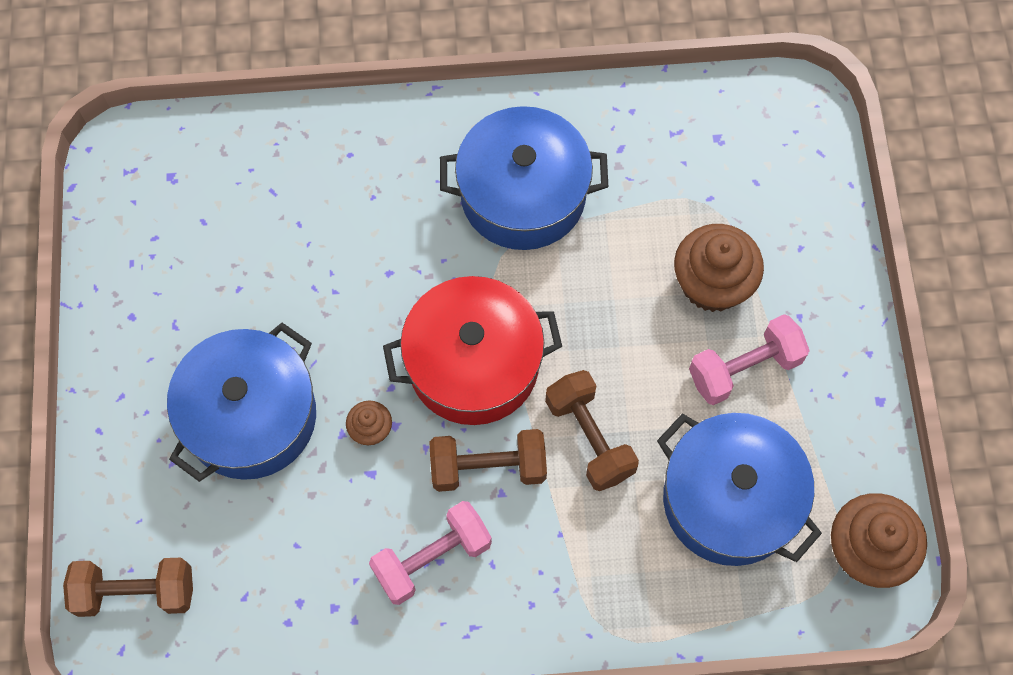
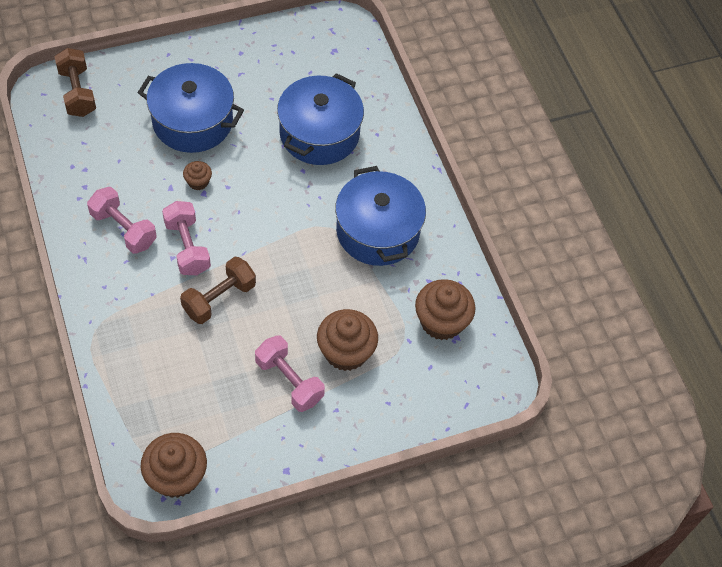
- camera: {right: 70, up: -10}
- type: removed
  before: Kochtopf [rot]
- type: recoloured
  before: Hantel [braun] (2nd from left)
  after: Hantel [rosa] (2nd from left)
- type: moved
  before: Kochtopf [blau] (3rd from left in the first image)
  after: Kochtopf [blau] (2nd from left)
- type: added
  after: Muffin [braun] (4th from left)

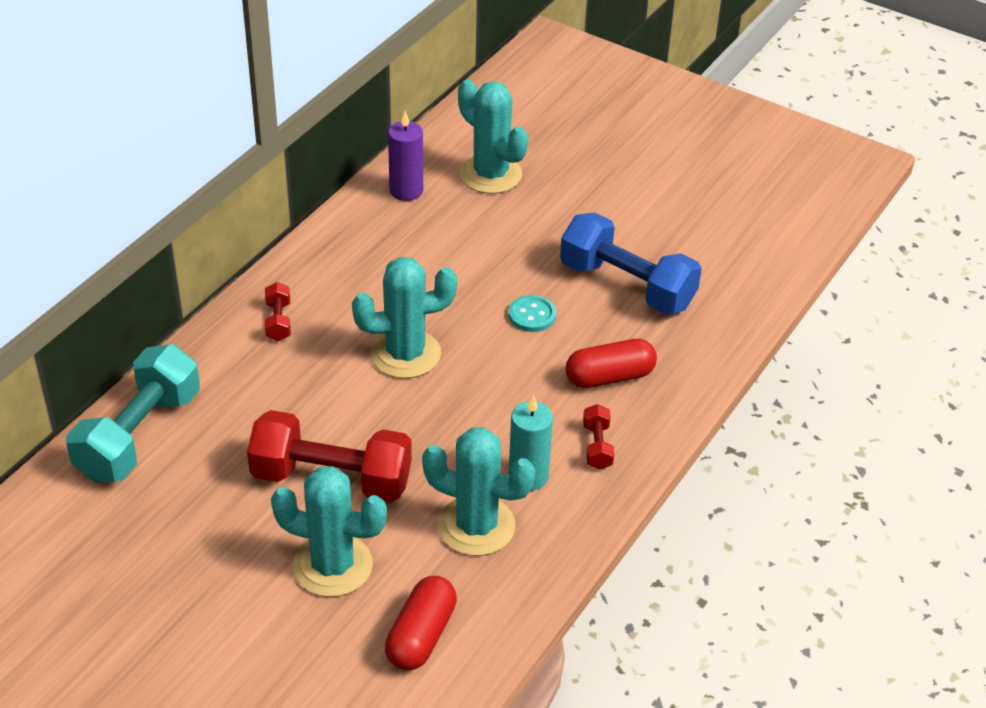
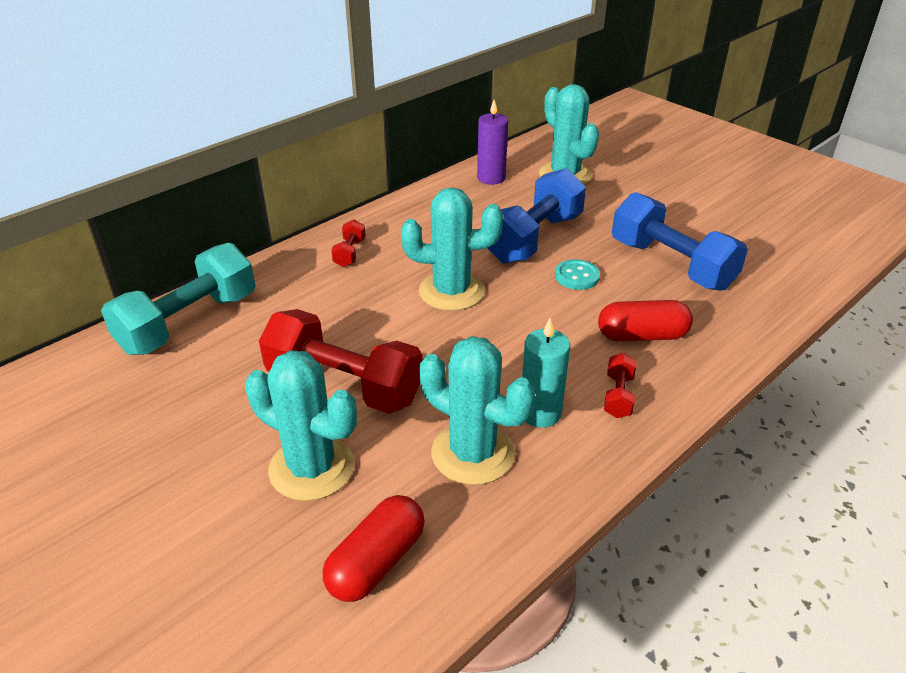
- camera: {right: 15, up: -5}
- type: added
  after: Hantel [blau] (1st from left)

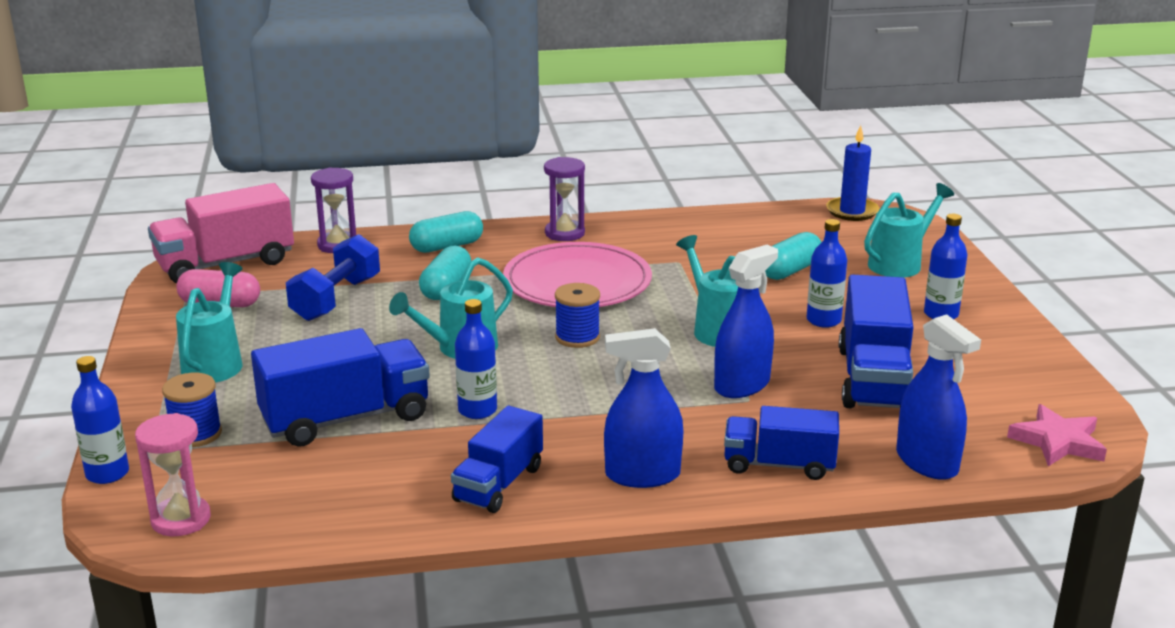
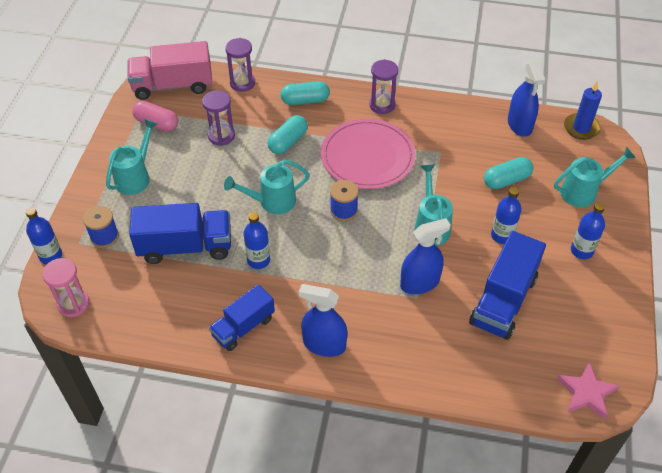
- camera: {right: 20, up: 25}
- type: replaced
  before: Hantel [blau]
  after: Sanduhr [lila] (1st from left)
- type: removed
  before: Lastwagen [blau] (3rd from left)
- type: moved
  before: Sprühflasche [blau] (3rd from left)

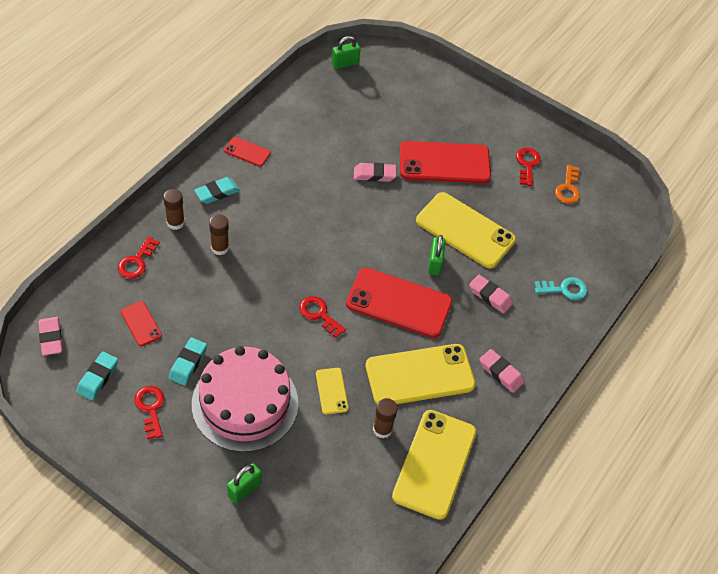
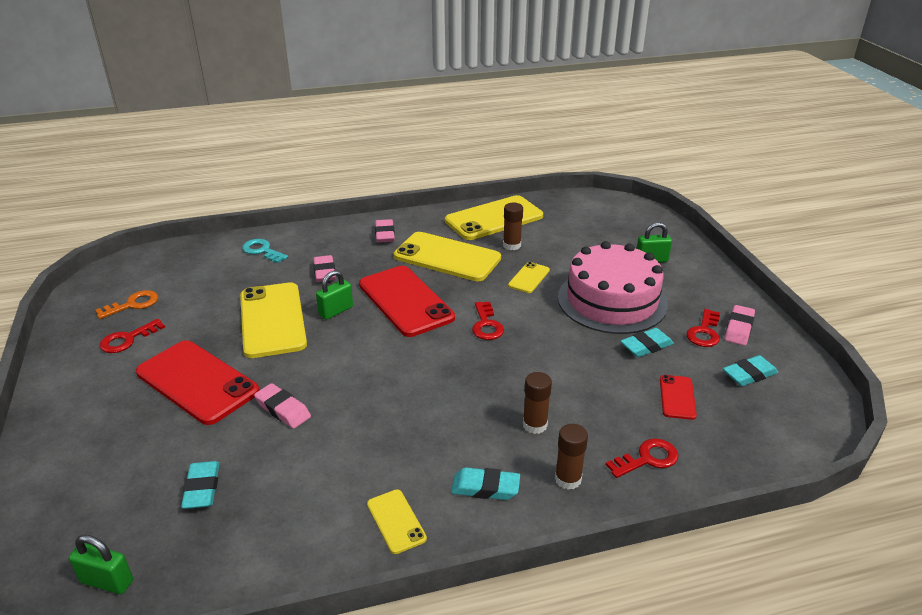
- camera: {right: -135, up: -20}
- type: moved
  before: Radiergummi [rosa] (1st from left in the first image)
  after: Radiergummi [rosa] (4th from left)
- type: recoloured
  before: Handy [rot] (2nd from left)
  after: Handy [gelb] (2nd from left)
- type: added
  after: Radiergummi [türkis] (1st from left)

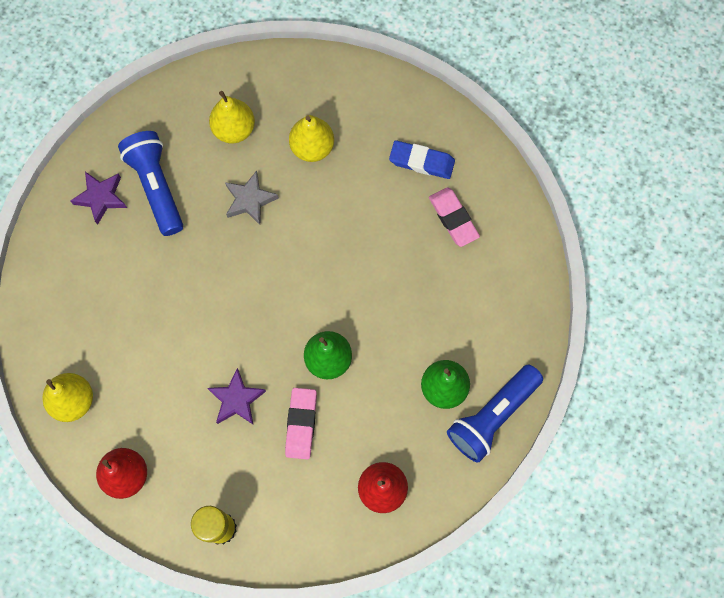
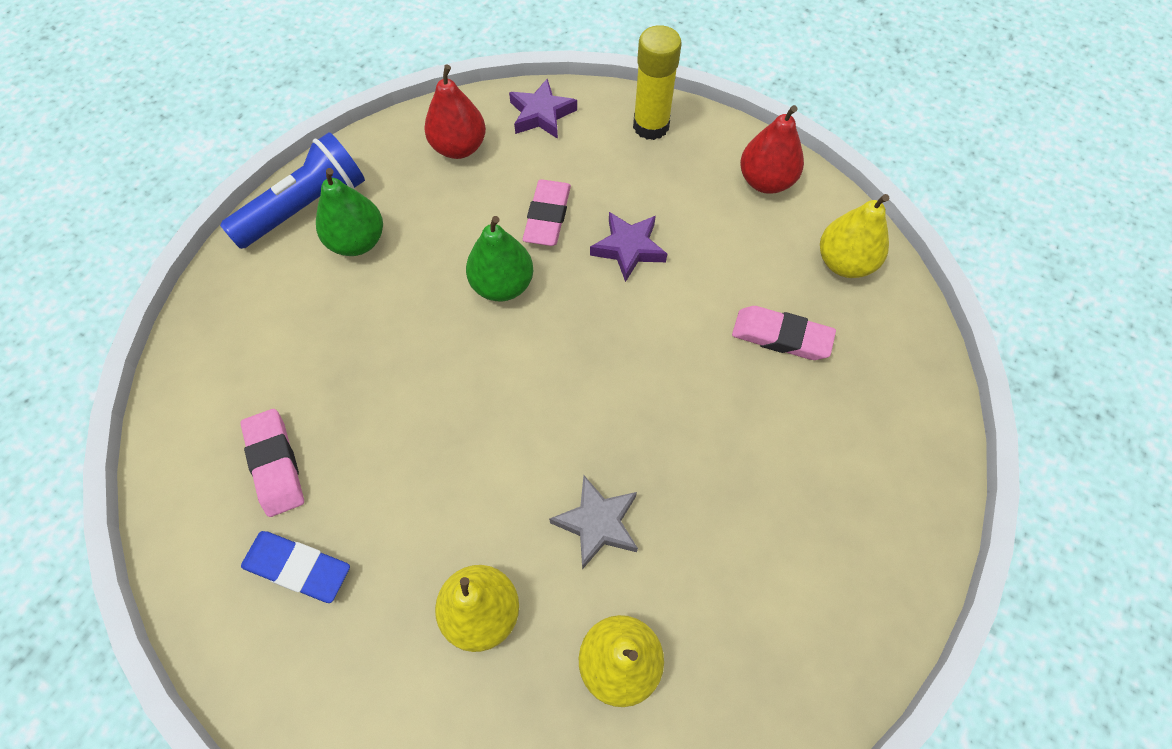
- camera: {right: -175, up: -10}
- type: moved
  before: Stern [lila] (1st from left)
- type: removed
  before: Taschenlampe [blau] (1st from left)
- type: added
  after: Radiergummi [rosa] (3rd from left)

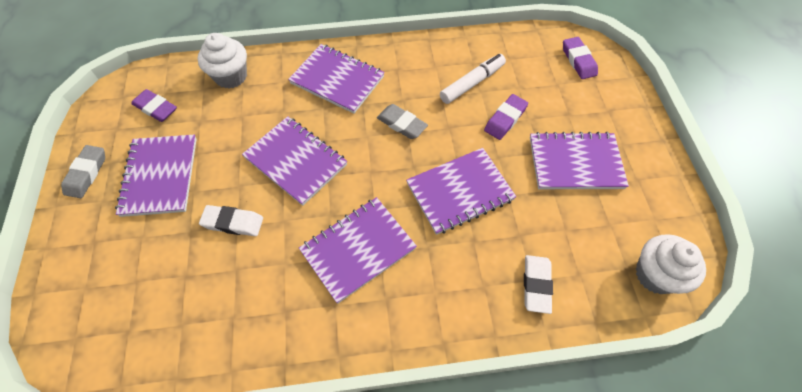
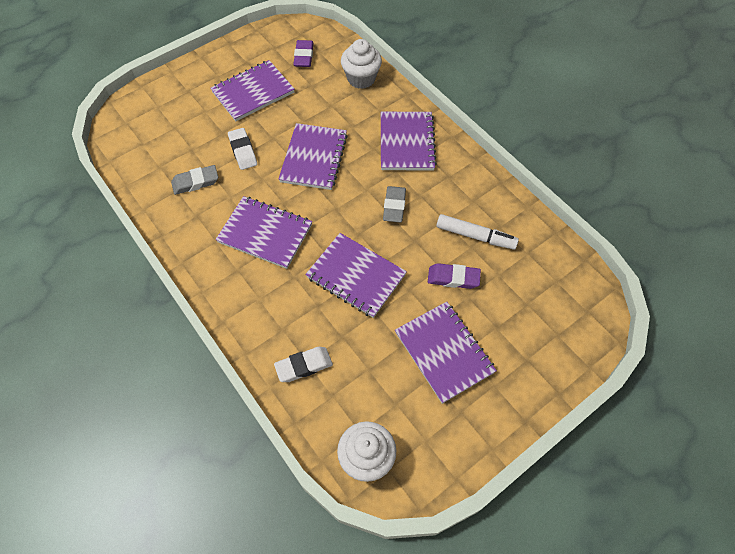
- camera: {right: 60, up: 0}
- type: moved
  before: Radiergummi [grau] (1st from left)
- type: removed
  before: Radiergummi [lila] (3rd from left)

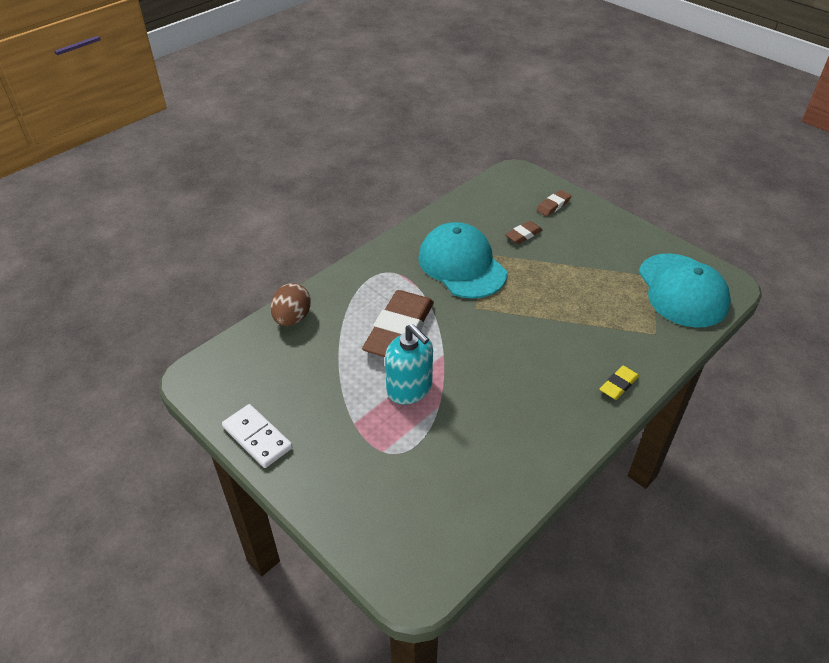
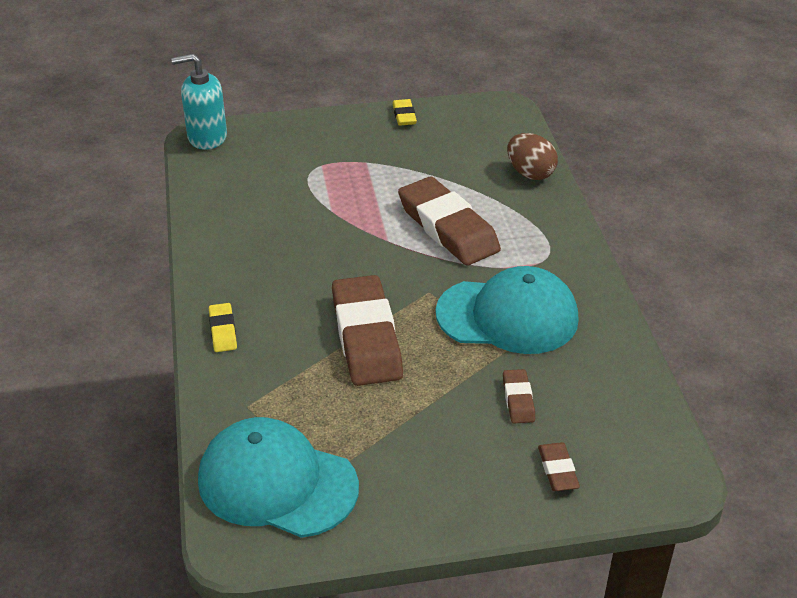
- camera: {right: 125, up: -5}
- type: replaced
  before: Dominostein [weiß]
  after: Radiergummi [gelb] (2nd from left)
- type: moved
  before: Seifenspender [türkis]
- type: added
  after: Radiergummi [braun] (1st from left)

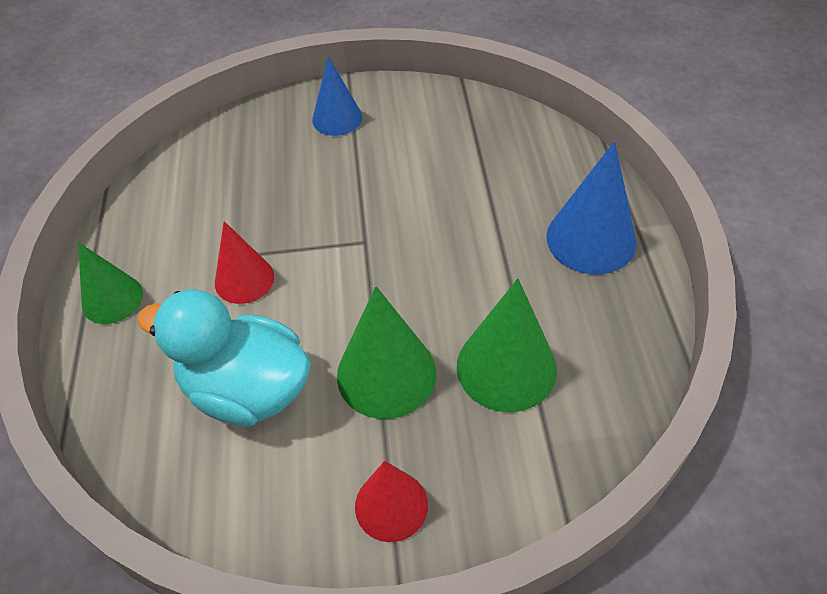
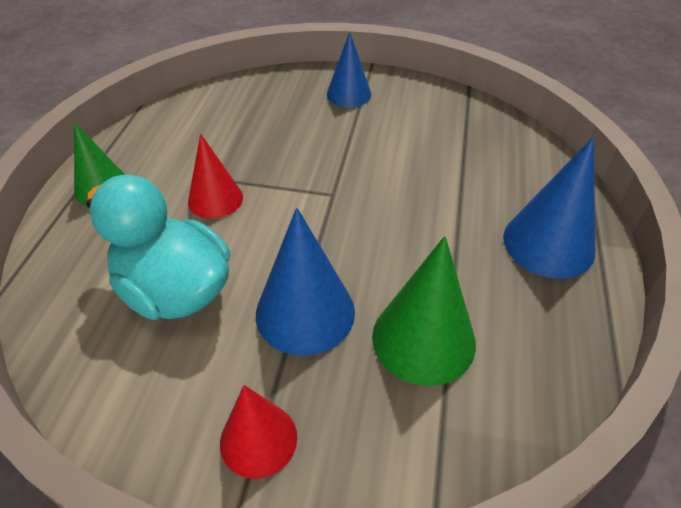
- camera: {right: 15, up: -5}
- type: recoloured
  before: Kegel [grün] (2nd from left)
  after: Kegel [blau] (1st from left)

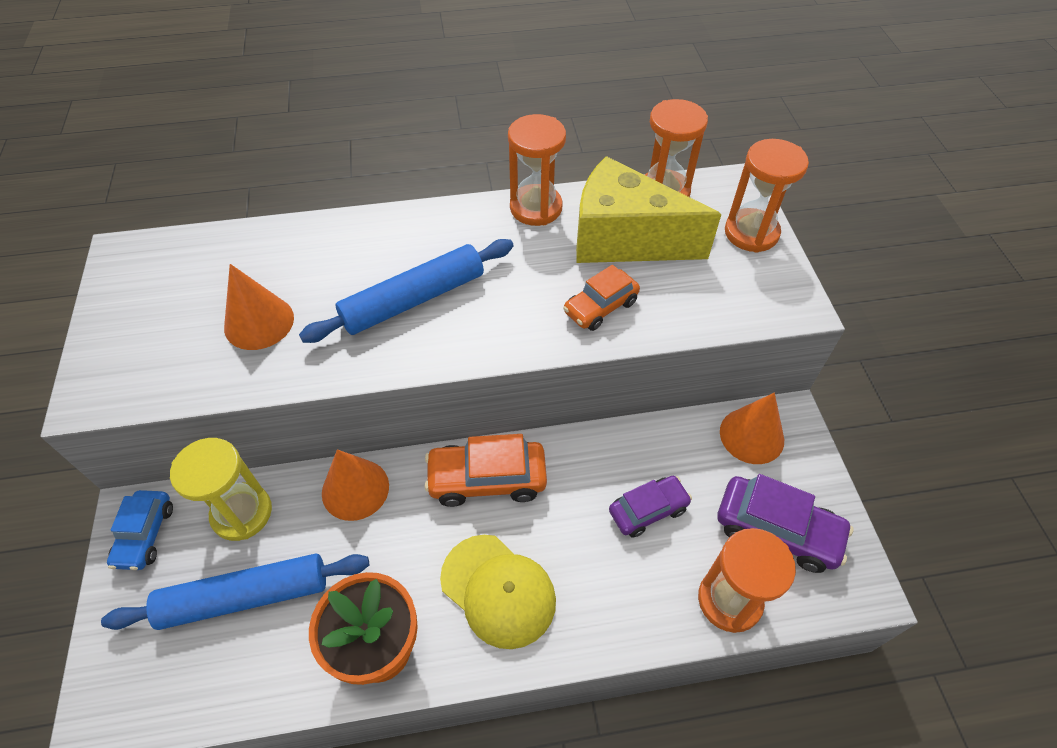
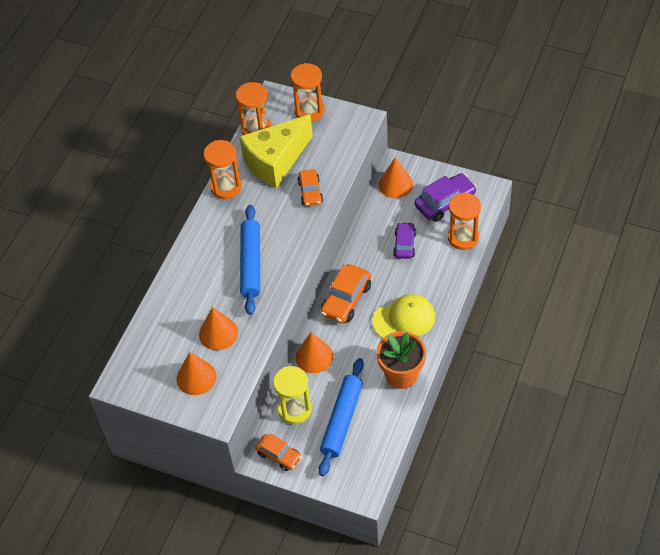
- camera: {right: -55, up: 0}
- type: recoloured
  before: Auto [blau]
  after: Auto [orange] (1st from left)
- type: added
  after: Kegel [orange] (1st from left)

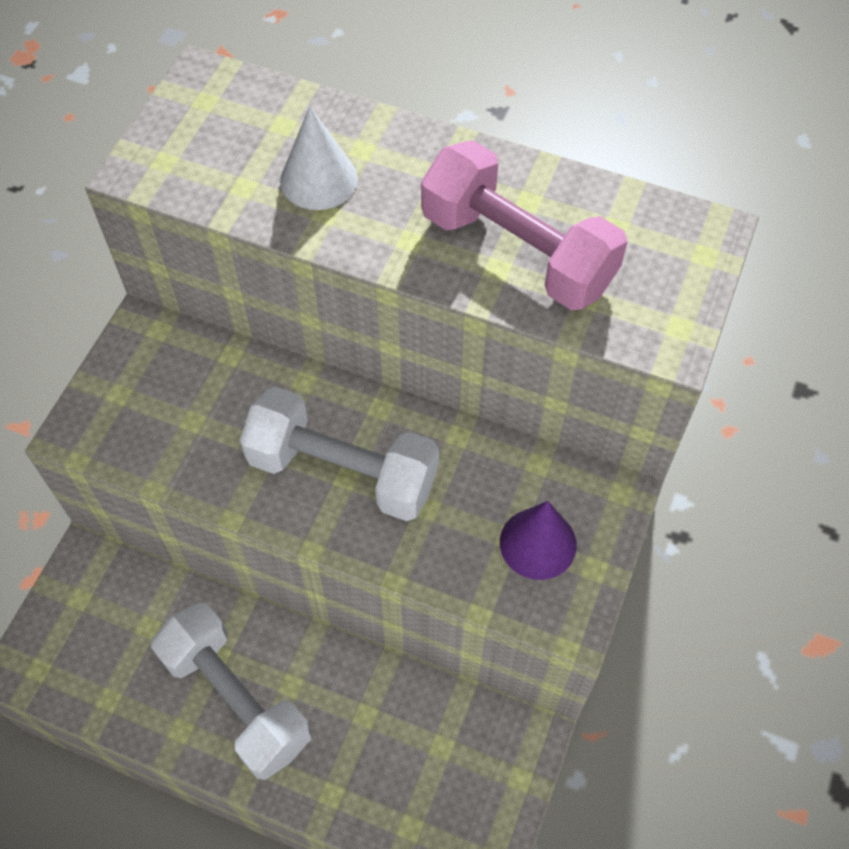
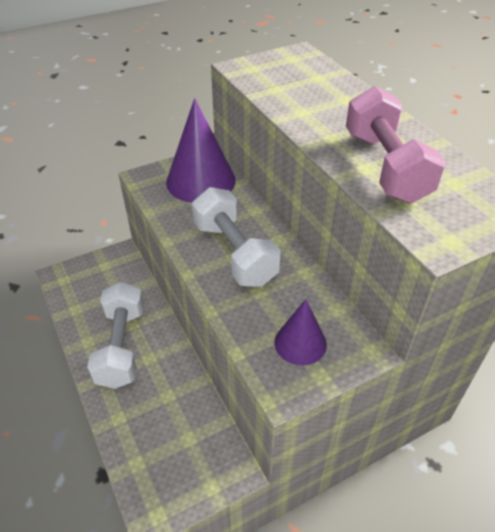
- camera: {right: 40, up: -15}
- type: removed
  before: Kegel [weiß]
- type: added
  after: Kegel [lila] (1st from left)

